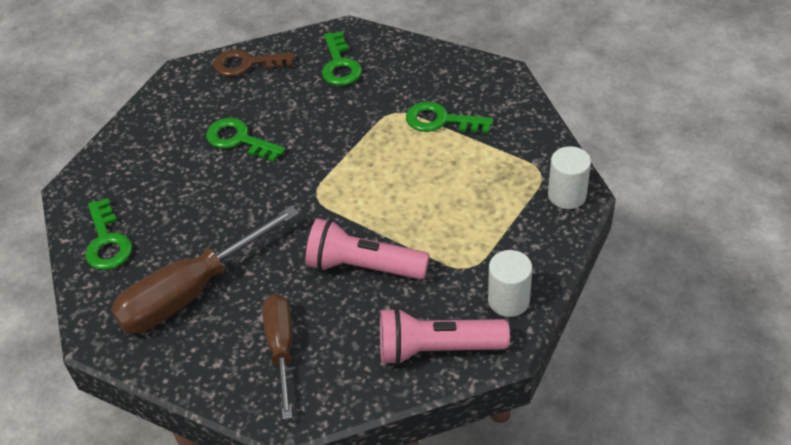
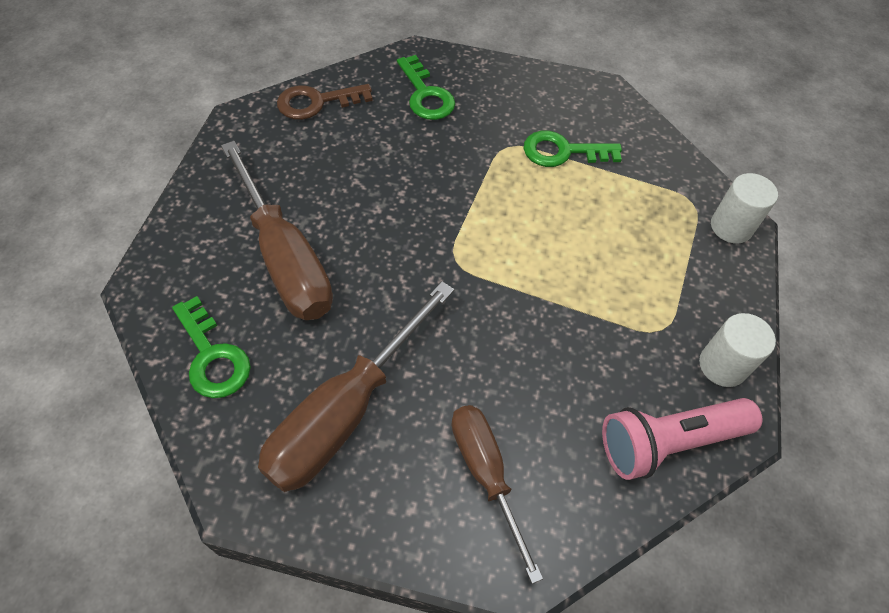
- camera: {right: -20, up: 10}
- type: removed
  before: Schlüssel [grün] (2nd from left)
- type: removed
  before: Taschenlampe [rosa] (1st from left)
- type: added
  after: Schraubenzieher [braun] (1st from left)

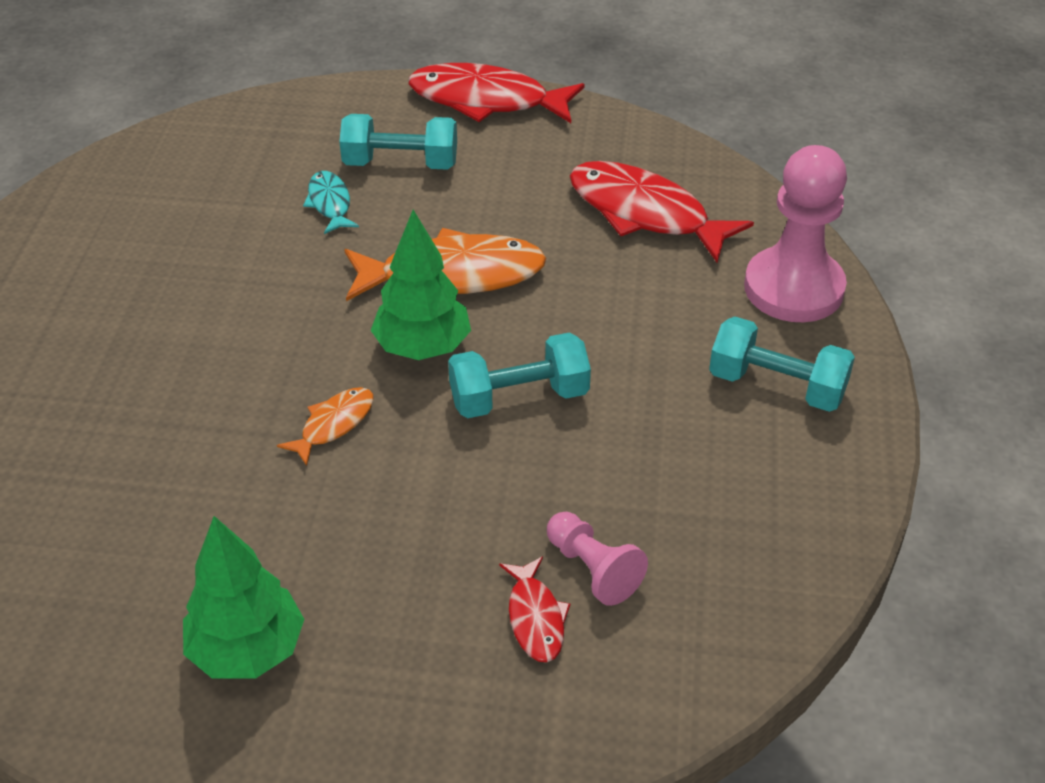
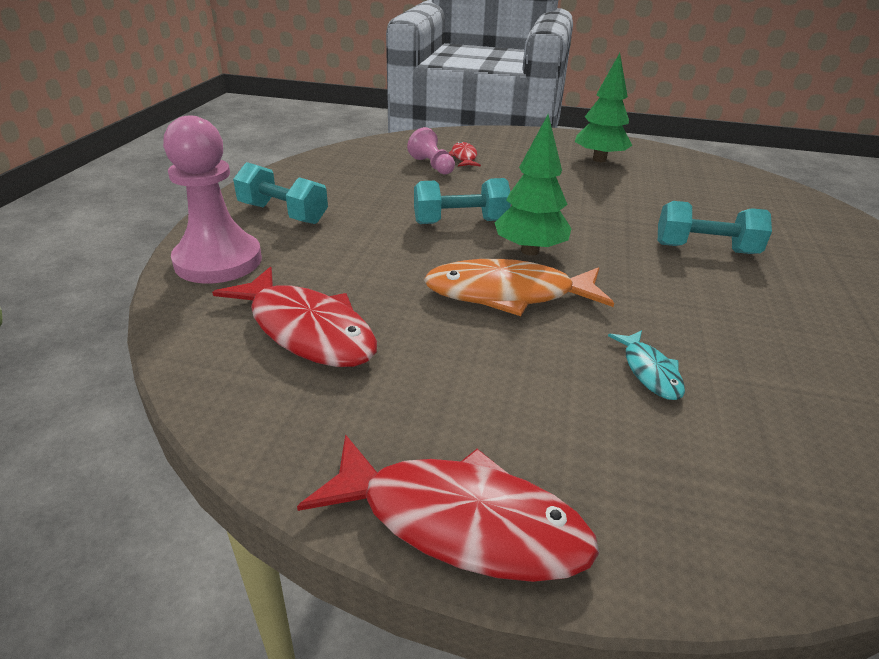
- camera: {right: -175, up: -10}
- type: removed
  before: Fisch [orange] (1st from left)
- type: moved
  before: Hantel [türkis] (1st from left in the first image)
  after: Hantel [türkis] (3rd from left)

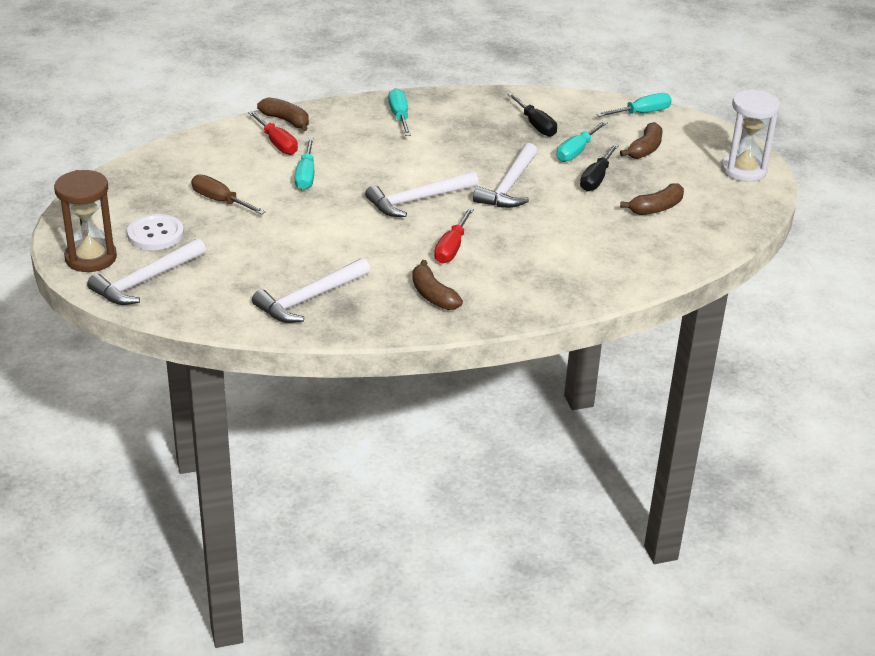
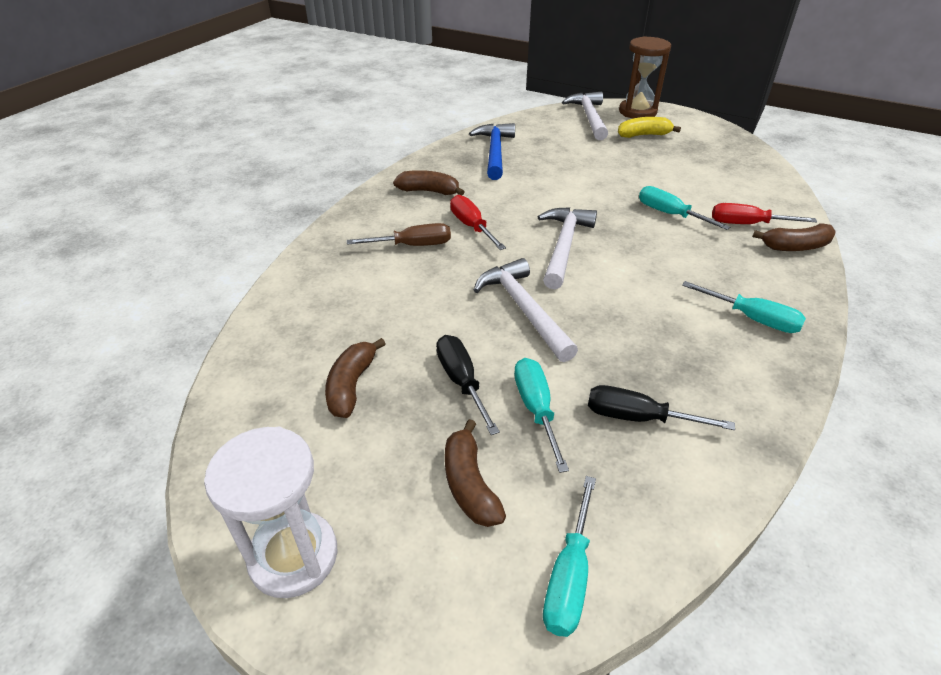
- camera: {right: 135, up: 5}
- type: replaced
  before: Knopf [weiß]
  after: Banane [gelb]
- type: moved
  before: Schraubenzieher [braun]
- type: recoloured
  before: Hammer [weiß] (2nd from left)
  after: Hammer [blau]

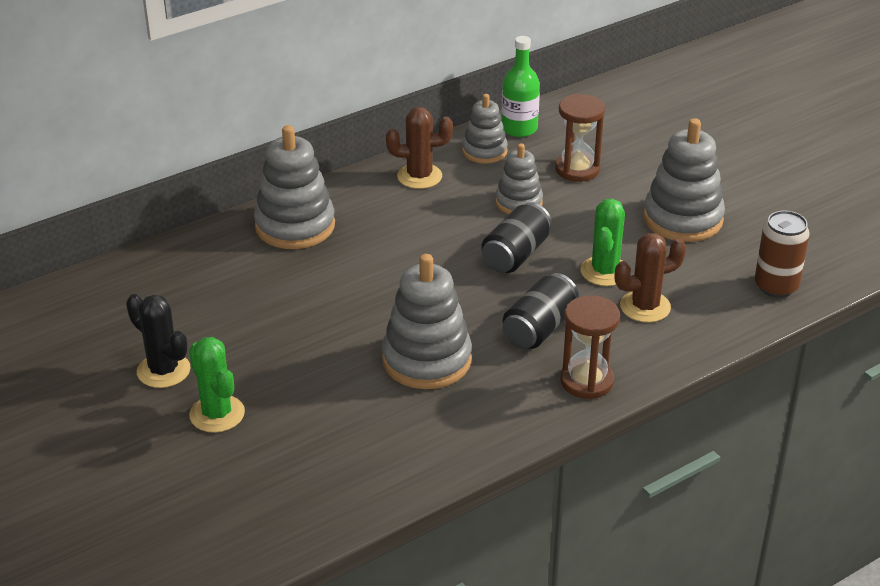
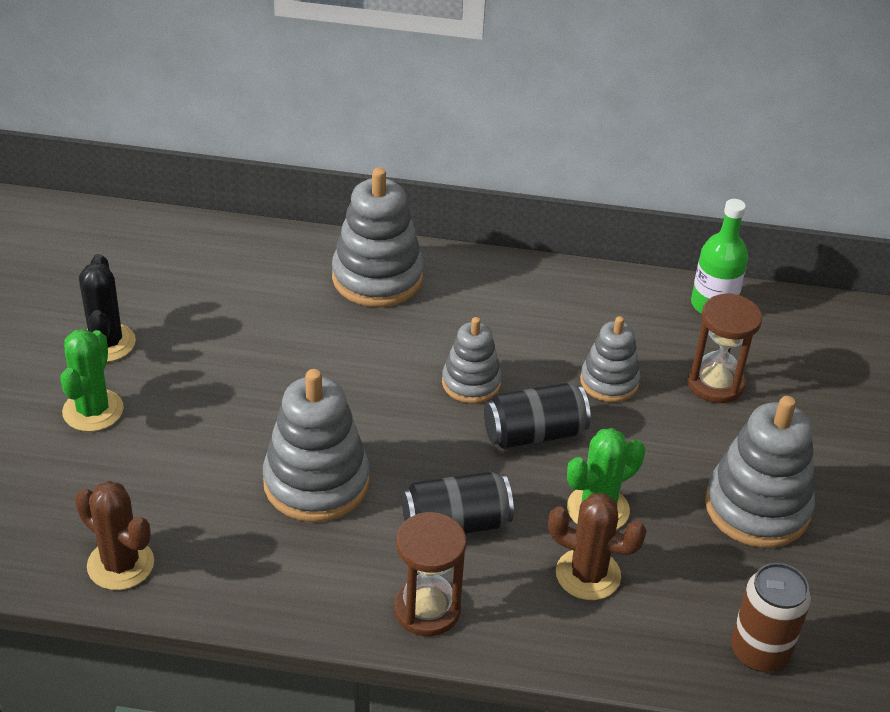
- camera: {right: 40, up: 5}
- type: moved
  before: Kaktus [braun] (1st from left)
- type: moved
  before: Stapelspielzeug [grau] (3rd from left)

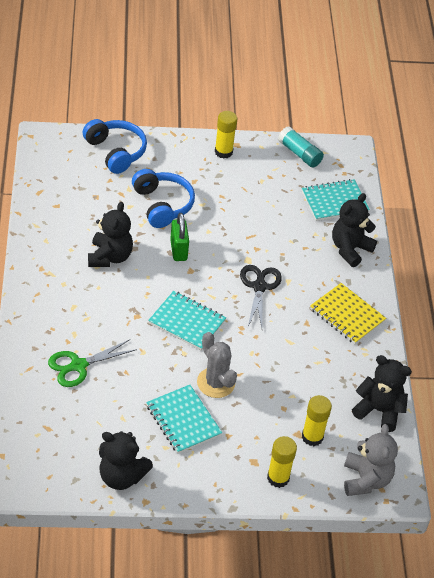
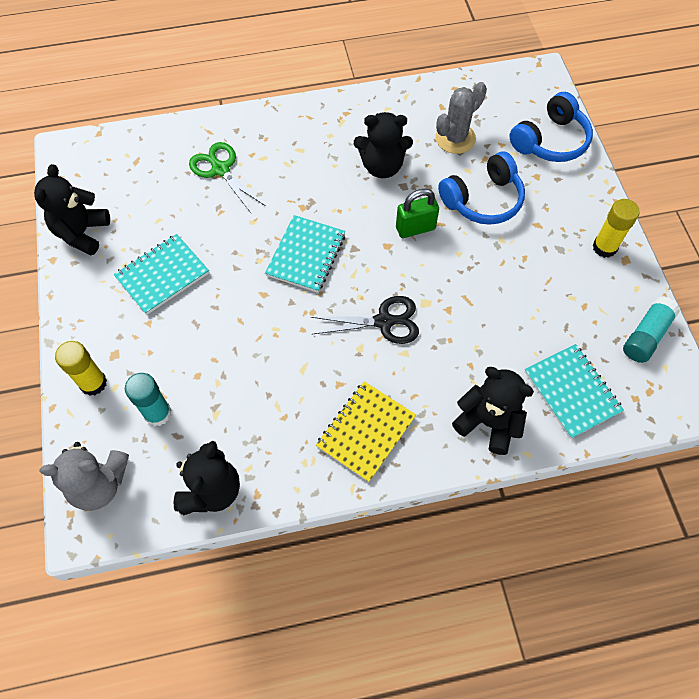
- camera: {right: 85, up: 15}
- type: moved
  before: Kaktus [grau]
- type: recoloured
  before: Klebestift [gelb] (3rd from left)
  after: Klebestift [türkis] (1st from left)

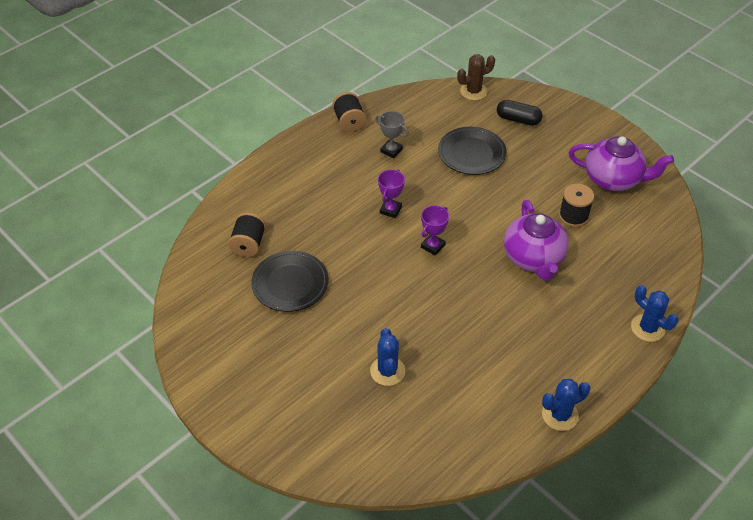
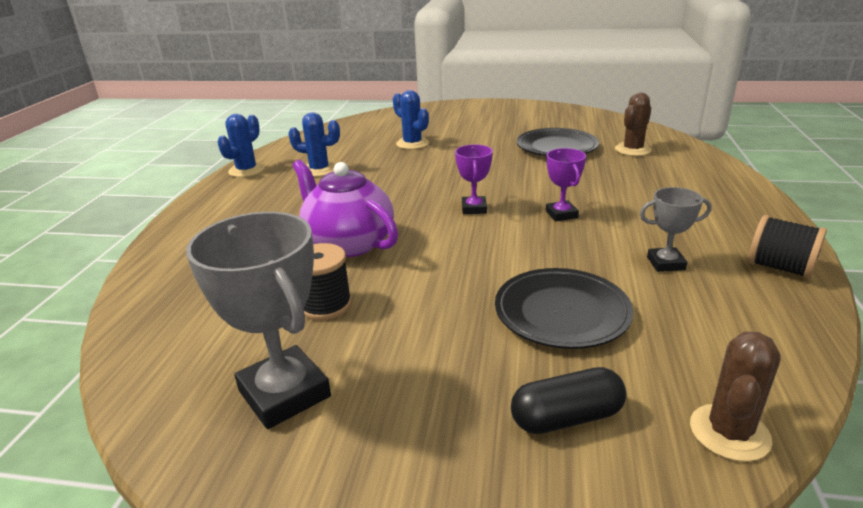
- camera: {right: 145, up: -20}
- type: replaced
  before: Garnrolle [schwarz] (1st from left)
  after: Kaktus [braun] (1st from left)
- type: replaced
  before: Teekanne [lila] (2nd from left)
  after: Pokal [grau] (1st from left)
- type: moved
  before: Kaktus [blau] (3rd from left in the first image)
  after: Kaktus [blau] (2nd from left)

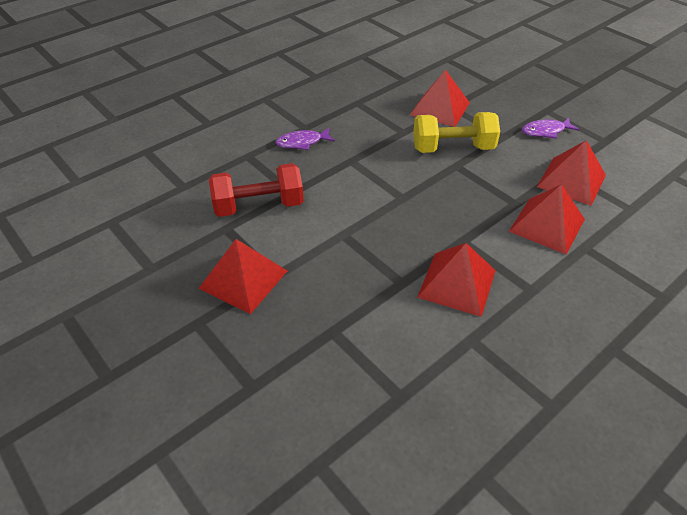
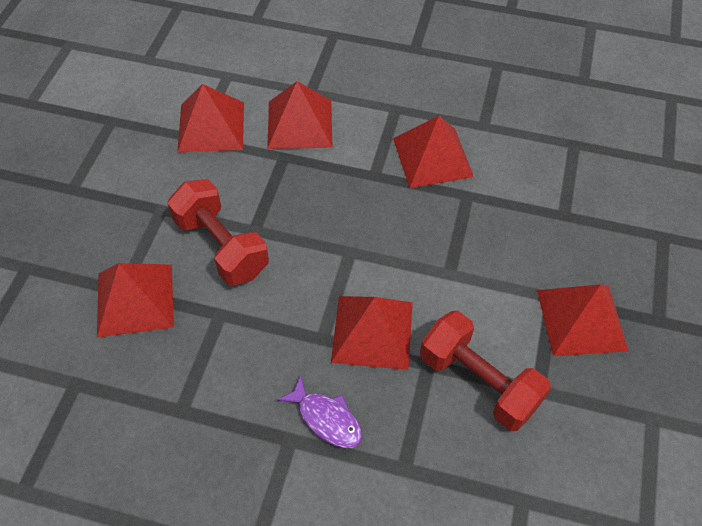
- camera: {right: -125, up: 10}
- type: recoloured
  before: Hantel [gelb]
  after: Hantel [rot] (1st from left)
- type: removed
  before: Fisch [lila] (2nd from left)
- type: added
  after: Pyramide [rot] (4th from left)

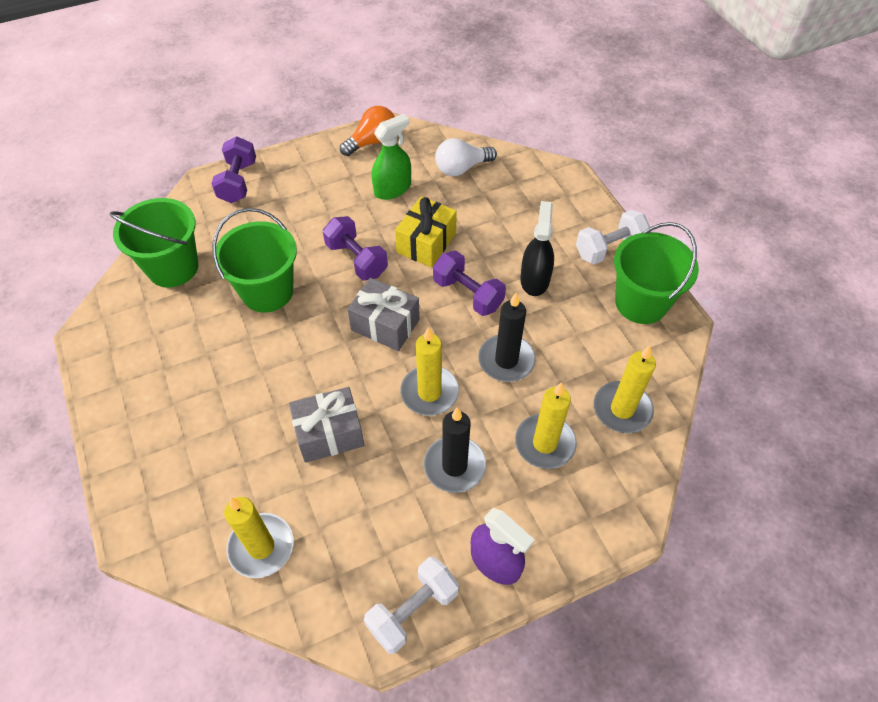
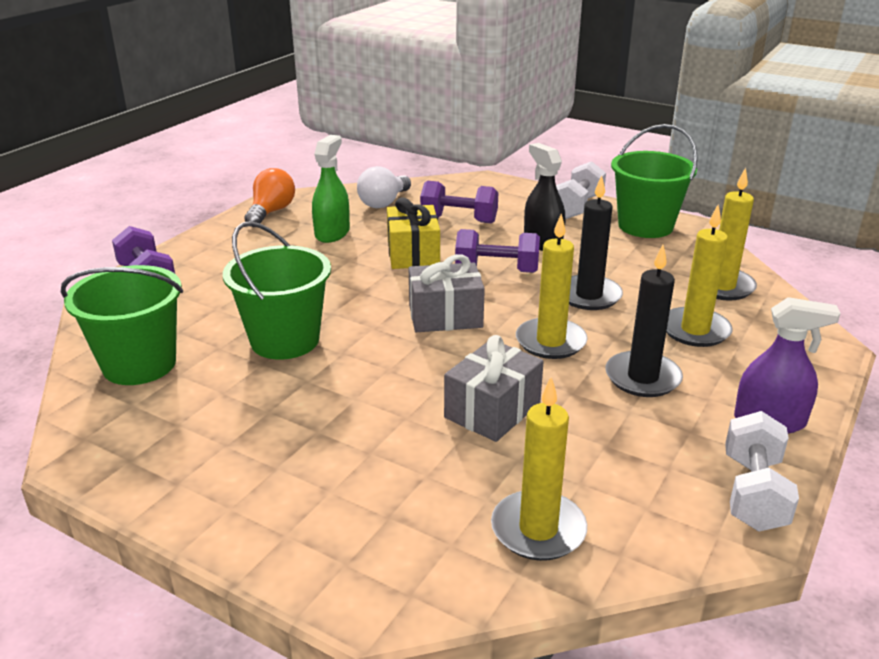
- camera: {right: -35, up: -25}
- type: moved
  before: Hantel [lila] (2nd from left)

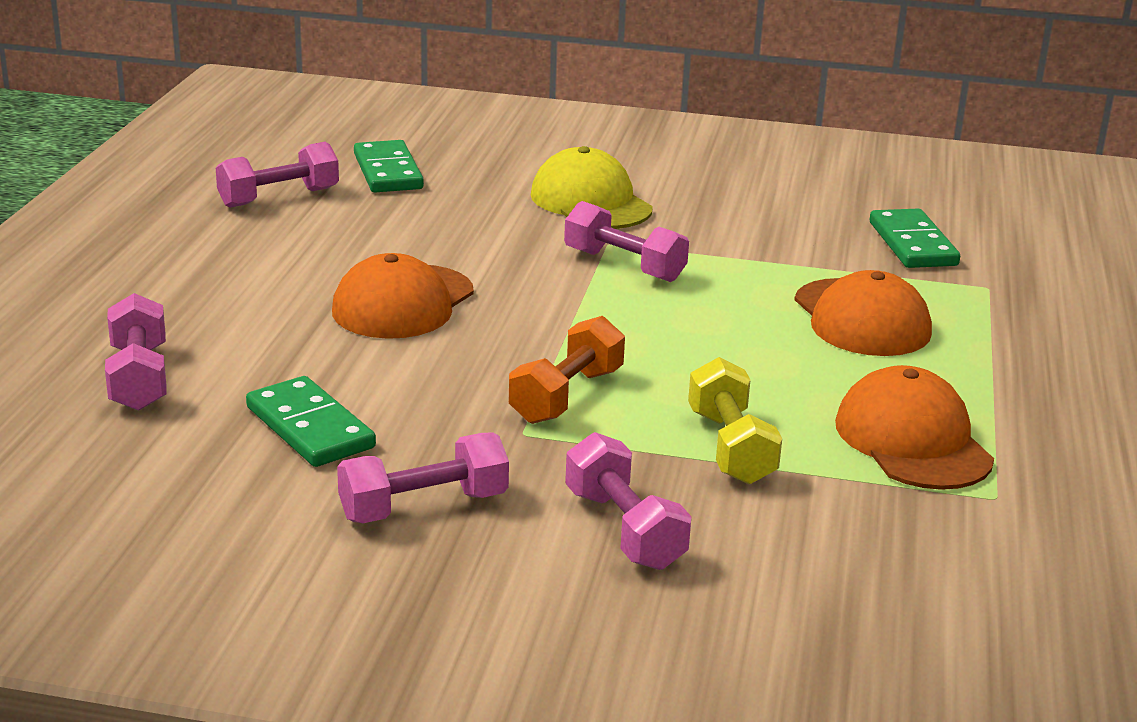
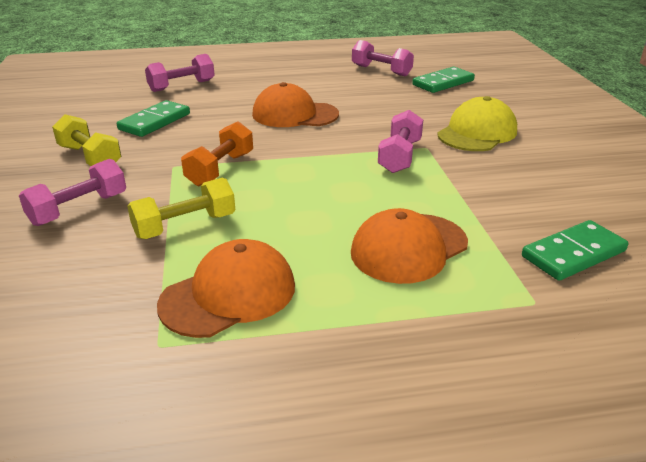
- camera: {right: 70, up: 5}
- type: recoloured
  before: Hantel [rosa] (3rd from left)
  after: Hantel [gelb] (1st from left)
- type: turned
  before: Hantel [orange]
  turn: -75

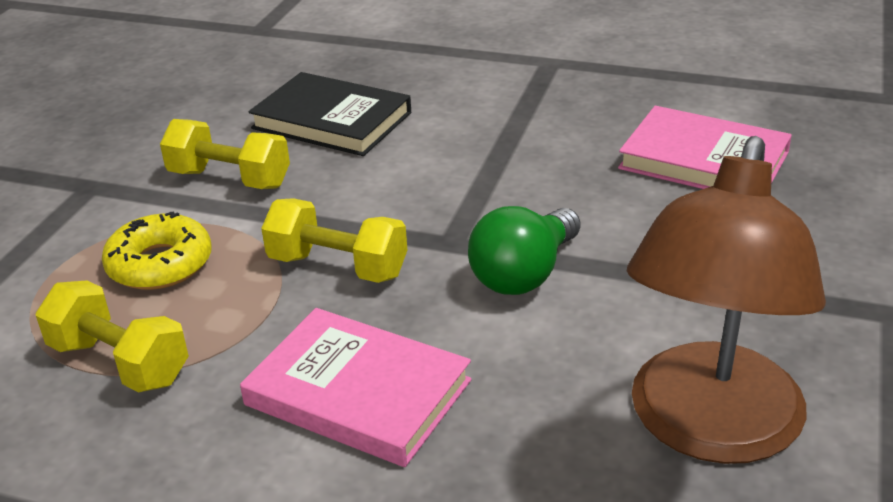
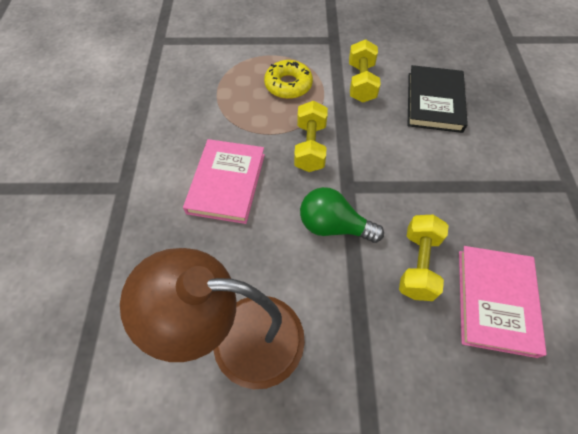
- camera: {right: 70, up: 25}
- type: moved
  before: Hantel [gelb] (1st from left in the first image)
  after: Hantel [gelb] (3rd from left)

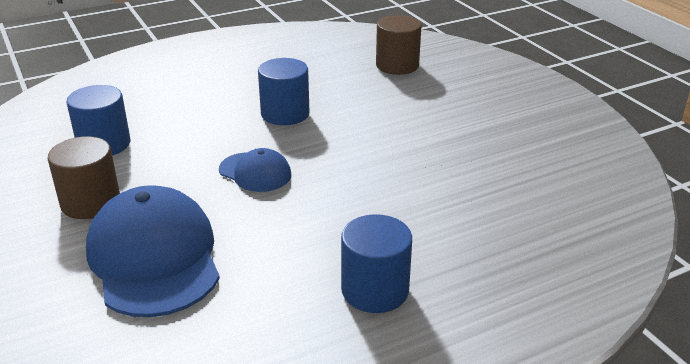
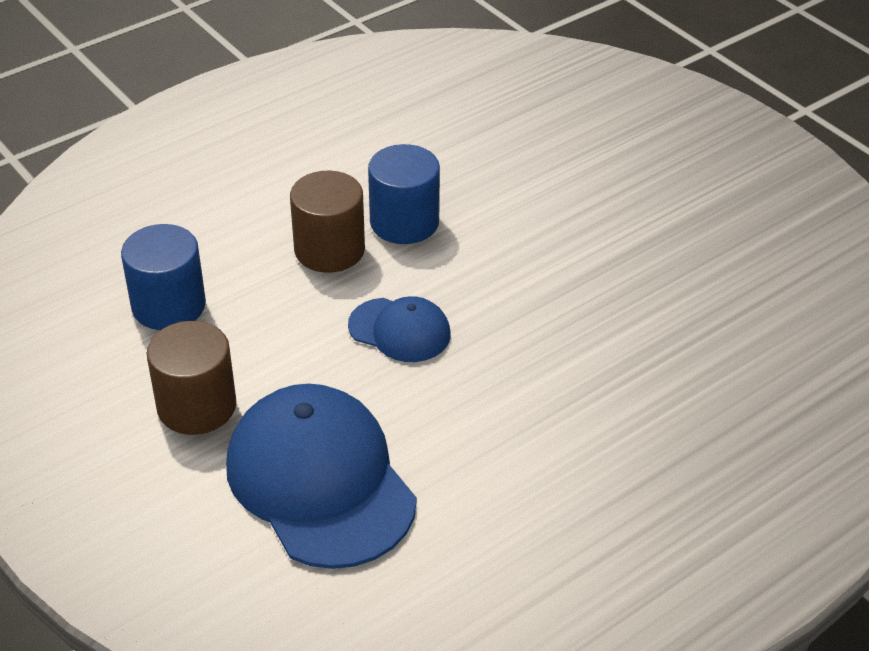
- camera: {right: -10, up: 10}
- type: removed
  before: Vollzylinder [blau] (3rd from left)
- type: moved
  before: Vollzylinder [braun] (2nd from left)

